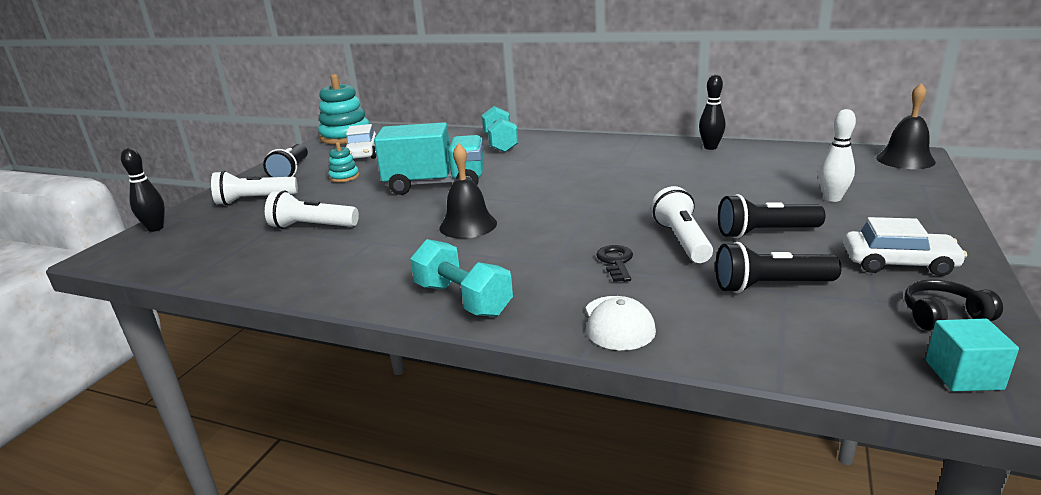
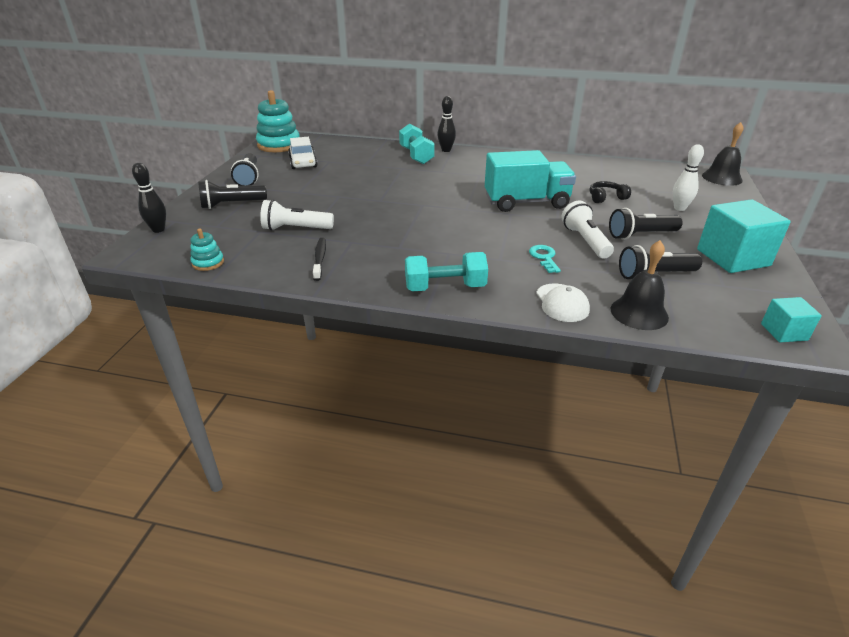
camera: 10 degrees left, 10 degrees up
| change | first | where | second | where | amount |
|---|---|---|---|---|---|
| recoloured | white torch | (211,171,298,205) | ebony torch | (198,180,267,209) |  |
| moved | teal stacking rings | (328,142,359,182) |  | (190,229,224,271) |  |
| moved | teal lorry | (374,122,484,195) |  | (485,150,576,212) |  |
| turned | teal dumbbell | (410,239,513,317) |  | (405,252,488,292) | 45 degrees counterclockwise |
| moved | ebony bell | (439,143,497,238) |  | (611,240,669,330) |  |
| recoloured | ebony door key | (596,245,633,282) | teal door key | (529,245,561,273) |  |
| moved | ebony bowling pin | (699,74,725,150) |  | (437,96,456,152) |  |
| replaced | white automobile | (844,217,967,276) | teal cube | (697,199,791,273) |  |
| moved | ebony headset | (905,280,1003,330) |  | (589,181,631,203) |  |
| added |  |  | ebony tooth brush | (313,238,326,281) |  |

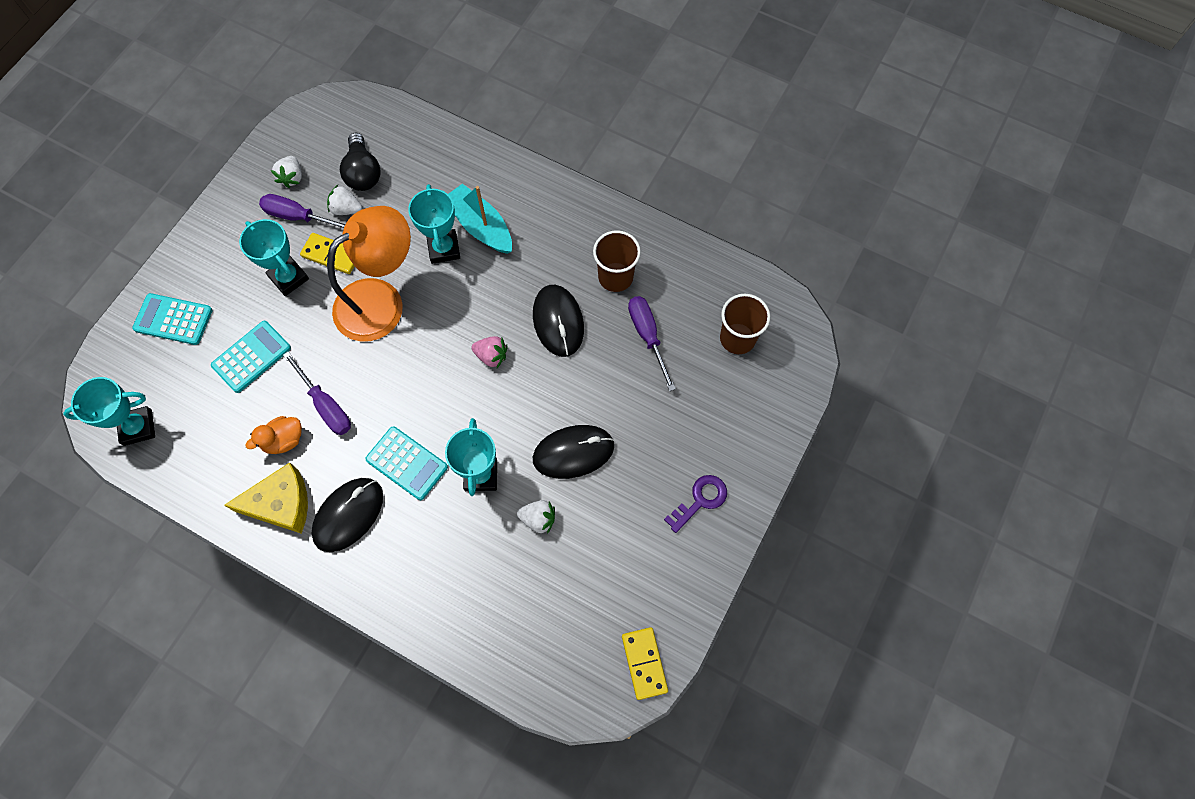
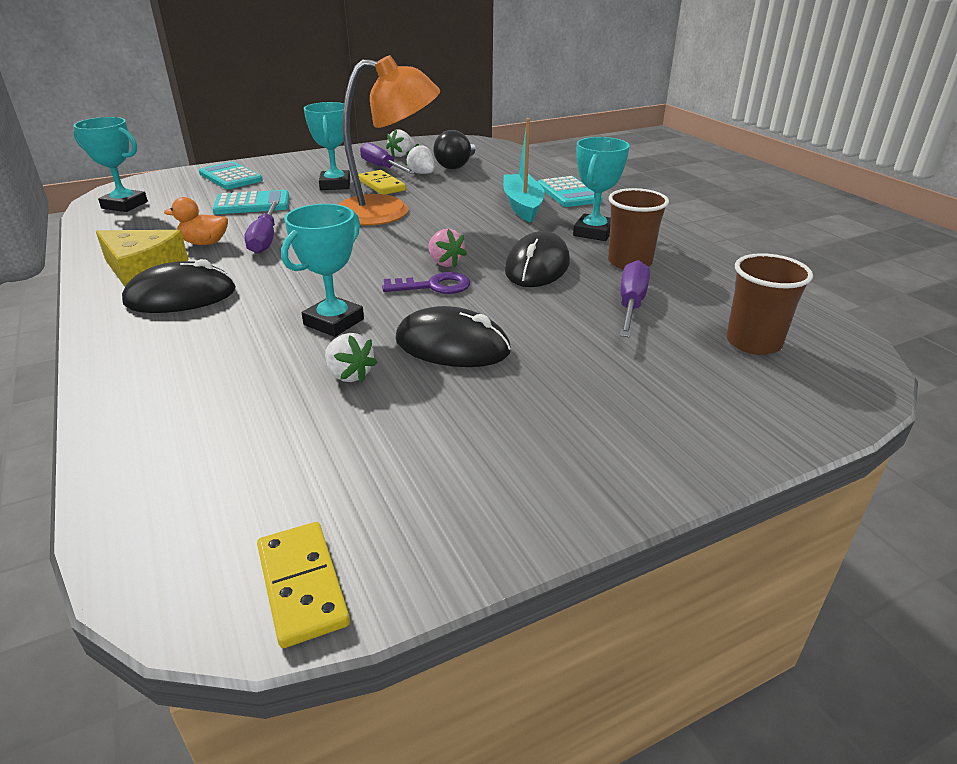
camera: 35 degrees right, 35 degrees down
| change | first | where | second | where | amount |
|---|---|---|---|---|---|
| moved | teal calculator | (366,426,448,500) |  | (538,176,603,207) |  |
| moved | teal award cup | (408,184,460,264) |  | (573,137,630,241) |  |
| turned | bright yellow domino | (622,627,668,700) |  | (257,522,350,648) | 45 degrees counterclockwise |
| moved | purple door key | (664,475,727,533) |  | (382,272,470,294) |  |

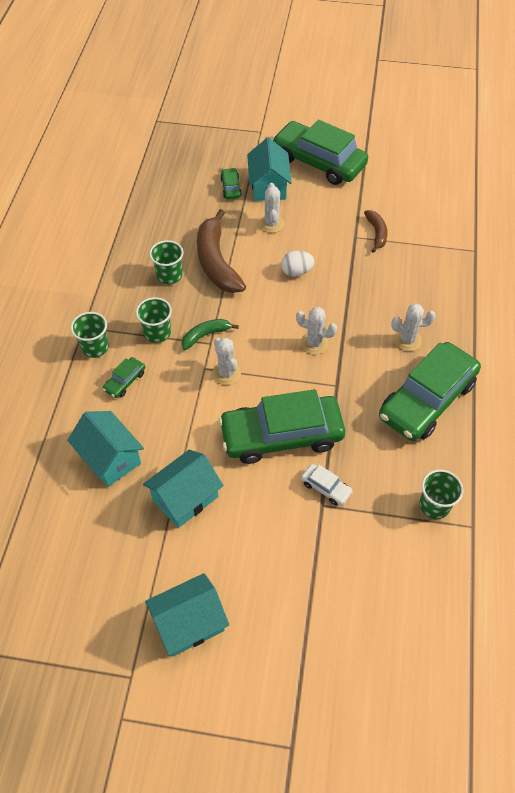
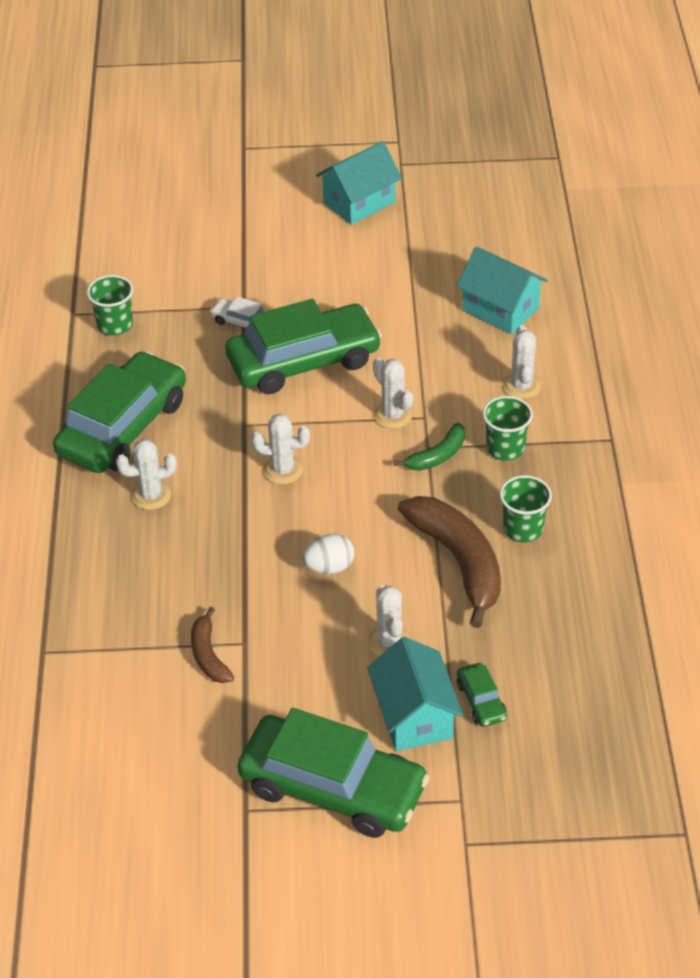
camera: 170 degrees right, 10 degrees down
| change | first | where | second | where | amount |
|---|---|---|---|---|---|
| removed | emerald cup | (71,312,109,358) |  |  |  |
| replaced | emerald automobile | (103,357,145,398) | white prickly plant | (503,325,541,399) |  |
| removed | teal toy house | (143,450,223,528) |  |  |  |

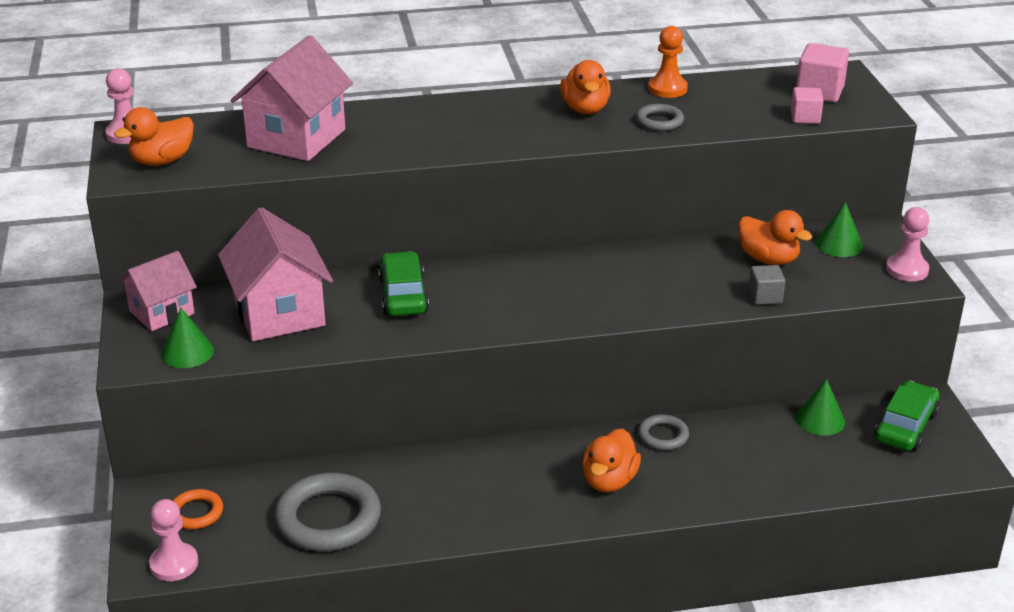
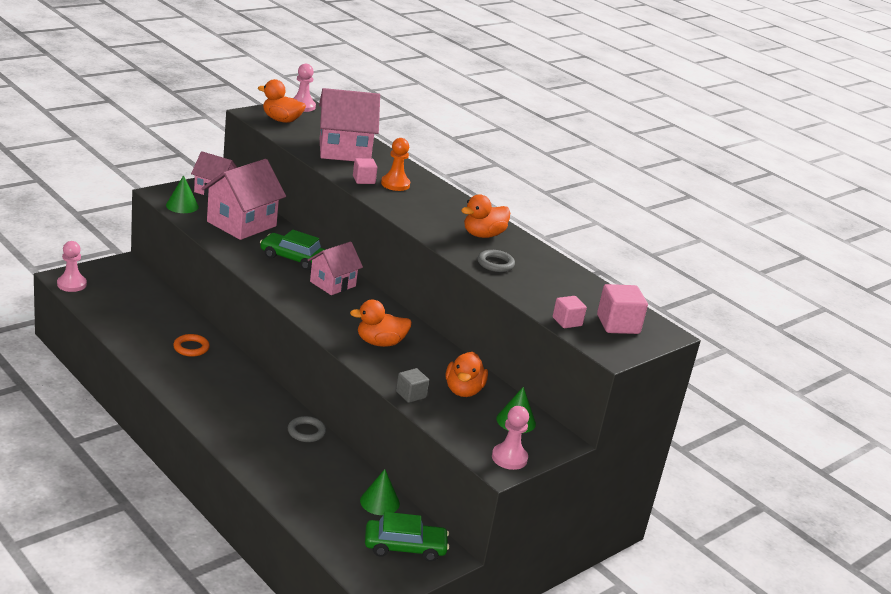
camera: 55 degrees right, 5 degrees down
| change | first | where | second | where | amount |
|---|---|---|---|---|---|
| moved | orange-coloured ring | (173,489,223,529) |  | (173,334,210,357) |  |
| removed | grey ring | (274,473,381,551) |  |  |  |
| turned | emerald automobile | (378,251,429,316) |  | (260,230,326,270) | 120 degrees counterclockwise |
| moved | orange-coloured rubber duck | (582,428,641,493) |  | (350,300,412,347) |  |
| moved | orange-coloured game pawn | (648,26,688,98) |  | (381,138,410,191) |  |
| added |  |  | rose-pink toy house | (308,242,363,295) |  |
| added |  |  | rose-pink cube | (353,158,378,184) |  |

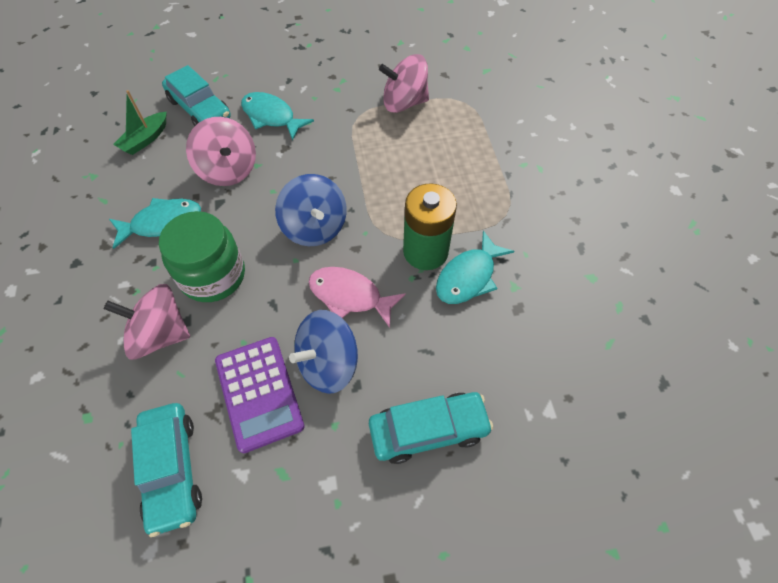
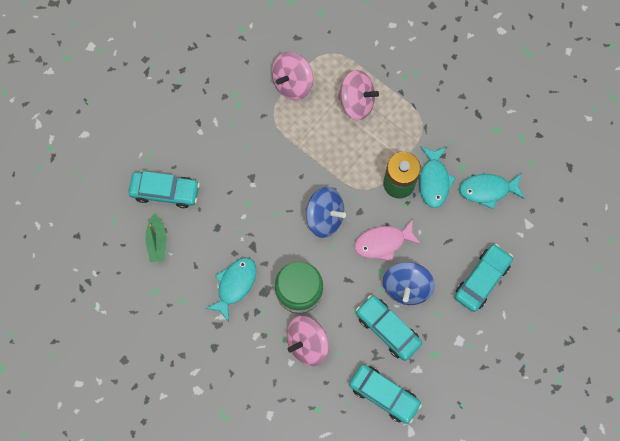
camera: 40 degrees left, 15 degrees up
| change | first | where | second | where | amount |
|---|---|---|---|---|---|
| moved | rose-pink whirligig | (186,117,256,186) |  | (337,70,379,120) |  |
| replaced | purple calculator | (215,337,305,453) | teal automobile | (356,295,422,361) |  |
| moved | teal fish figure | (241,92,314,141) |  | (459,174,525,210) |  |

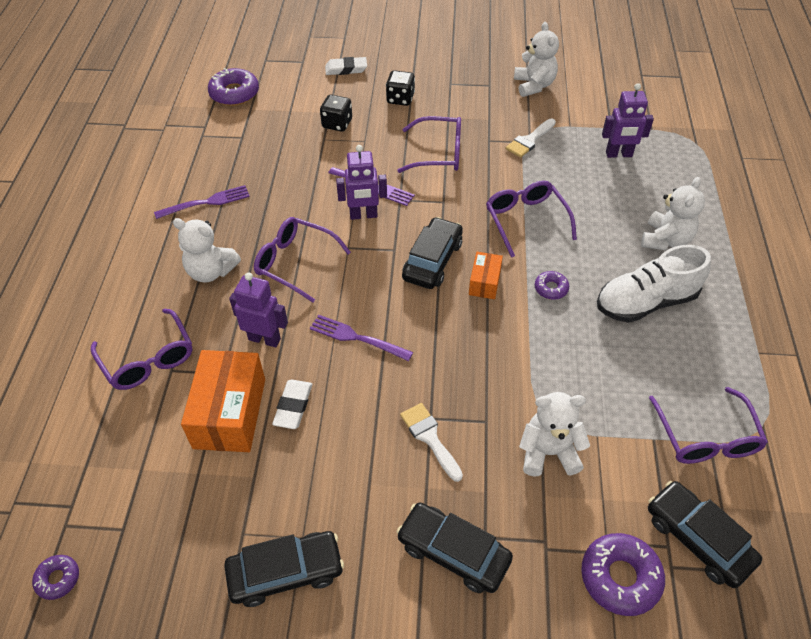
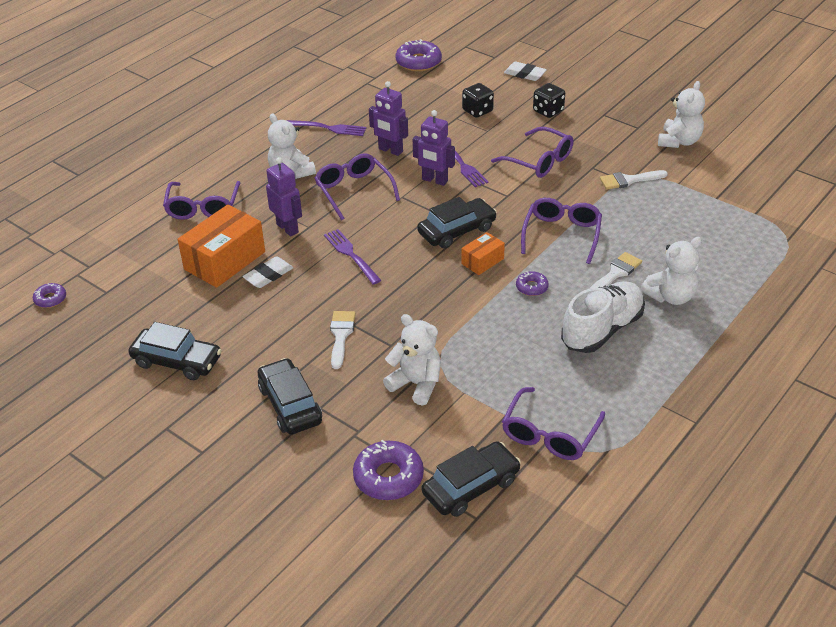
camera: 35 degrees right, 10 degrees down
| change | first | where | second | where | amount |
|---|---|---|---|---|---|
| turned | white sneaker | (597,245,711,323) |  | (561,281,645,353) | 120 degrees clockwise |
| moved | purple robot | (602,83,654,158) |  | (369,81,408,156) |  |
| turned | ebony automobile | (648,481,762,588) |  | (422,441,521,517) | 60 degrees clockwise |
| added |  |  | white paint brush | (589,252,642,289) |  |

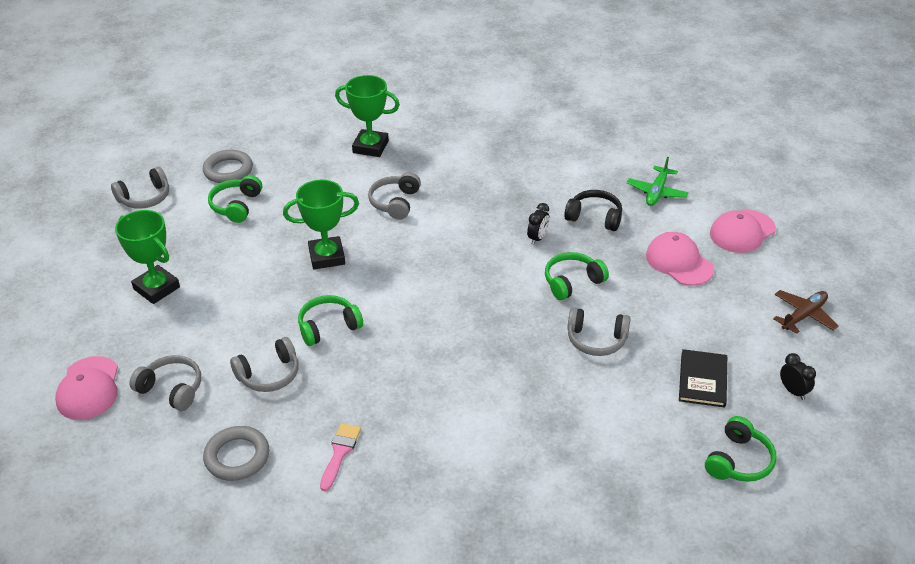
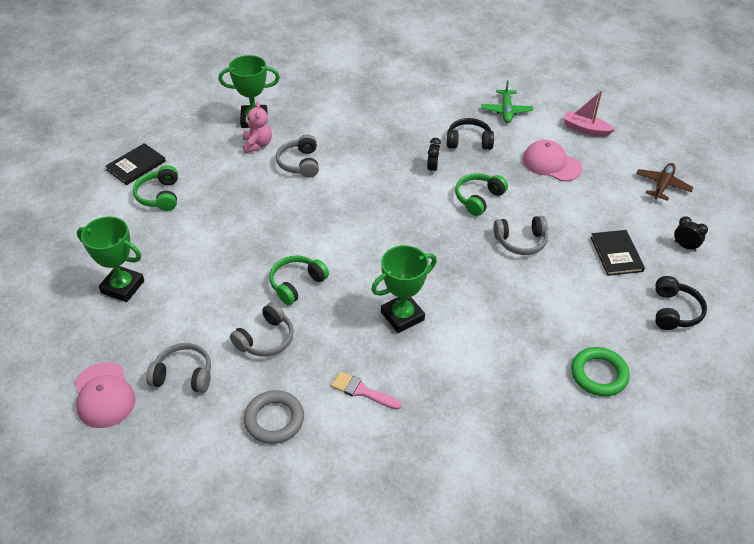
camera: 20 degrees left, 5 degrees up
| change | first | where | second | where | amount |
|---|---|---|---|---|---|
| removed | grey headset | (111,167,169,209) |  |  |  |
| replaced | grey ring | (203,150,253,183) | ebony hardcover | (105,143,166,185) |  |
| moved | emerald award cup | (283,180,359,269) |  | (371,245,437,333) |  |
| turned | rose-pink paint brush | (320,423,361,491) |  | (331,372,402,410) | 60 degrees counterclockwise |
| recoloured | emerald headset | (705,416,777,482) | ebony headset | (655,276,707,330) |  |
| replaced | rose-pink peaked cap | (710,210,776,253) | rose-pink boat | (563,91,615,137) |  |
| added |  |  | rose-pink teddy bear | (243,101,272,153) |  |
| added |  |  | emerald ring | (571,347,630,396) |  |

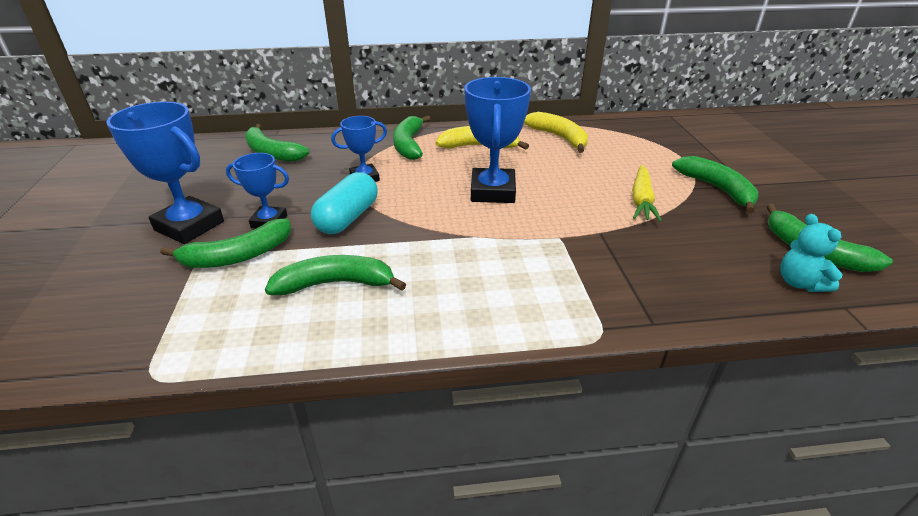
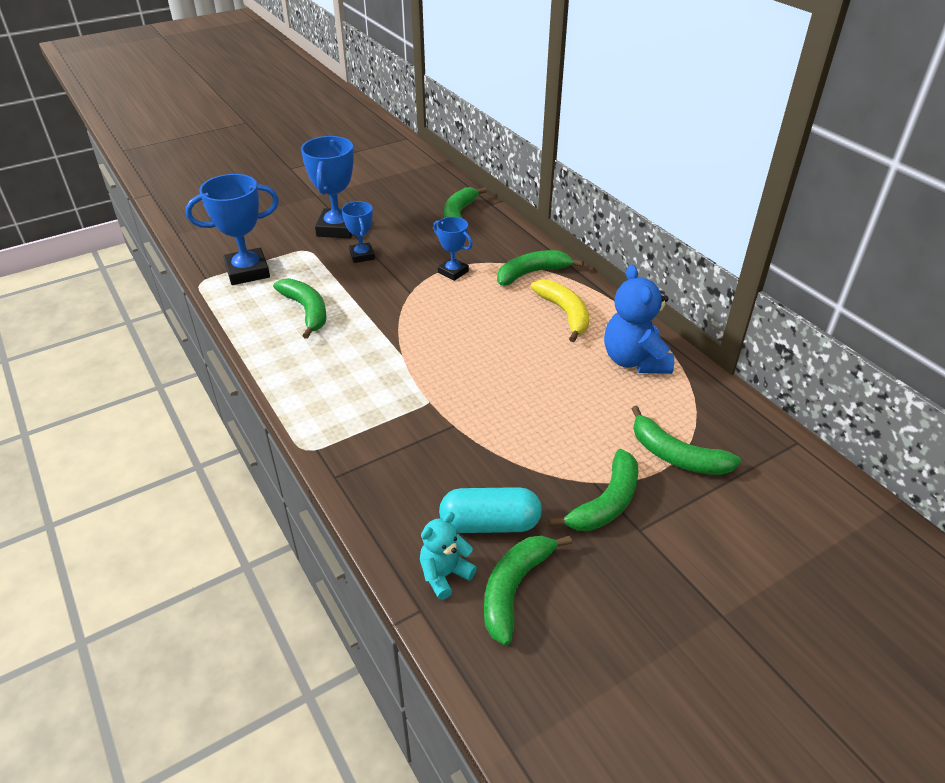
camera: 65 degrees right, 5 degrees up
| change | first | where | second | where | amount |
|---|---|---|---|---|---|
| moved | emerald toy banana | (160,218,291,268) |  | (631,406,741,475) |  |
| moved | teal pill | (311,172,378,234) |  | (439,487,542,533) |  |
| moved | cobalt award cup | (464,77,531,203) |  | (185,174,279,285) |  |
| replaced | bright yellow toy banana | (524,112,588,153) | cobalt teddy bear | (604,264,674,374) |  |
| removed | bright yellow toy carrot | (632,165,662,222) |  |  |  |

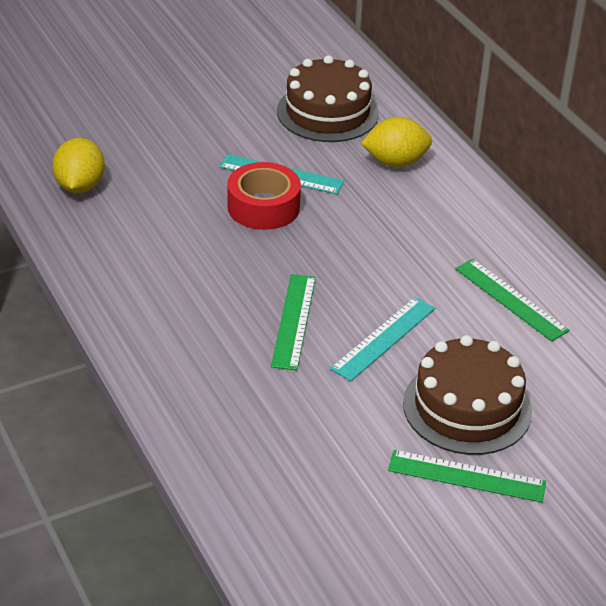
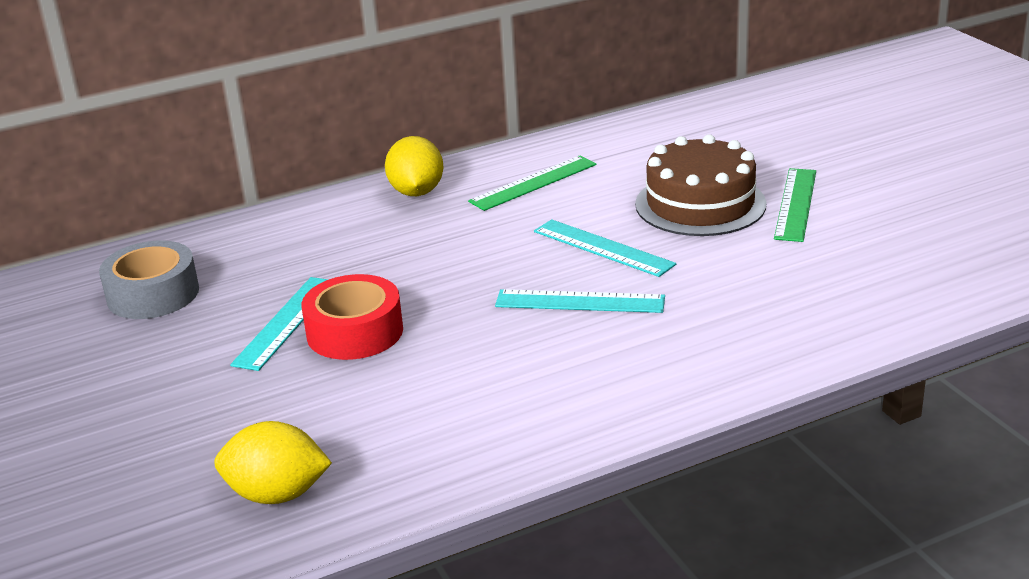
camera: 85 degrees left, 10 degrees down
| change | first | where | second | where | amount |
|---|---|---|---|---|---|
| recoloured | emerald ruler | (271,274,316,370) | teal ruler | (495,289,665,313) |  |
| replaced | dark brown gateau | (277,55,379,142) | grey tape | (99,240,199,319) |  |
| moved | bright yellow lemon | (361,117,432,167) |  | (385,136,443,196) |  |

